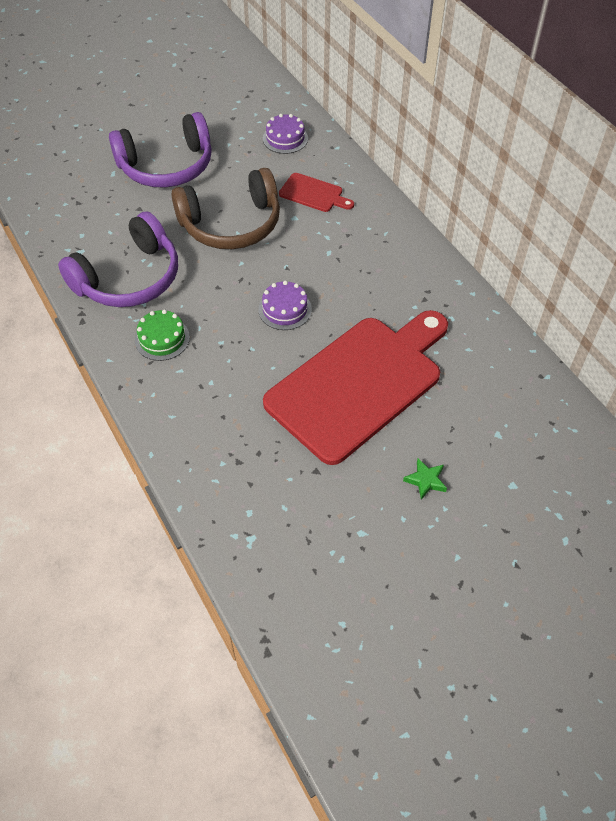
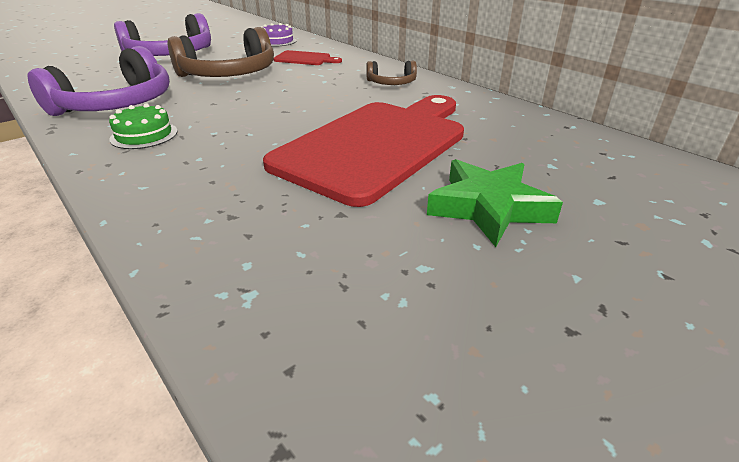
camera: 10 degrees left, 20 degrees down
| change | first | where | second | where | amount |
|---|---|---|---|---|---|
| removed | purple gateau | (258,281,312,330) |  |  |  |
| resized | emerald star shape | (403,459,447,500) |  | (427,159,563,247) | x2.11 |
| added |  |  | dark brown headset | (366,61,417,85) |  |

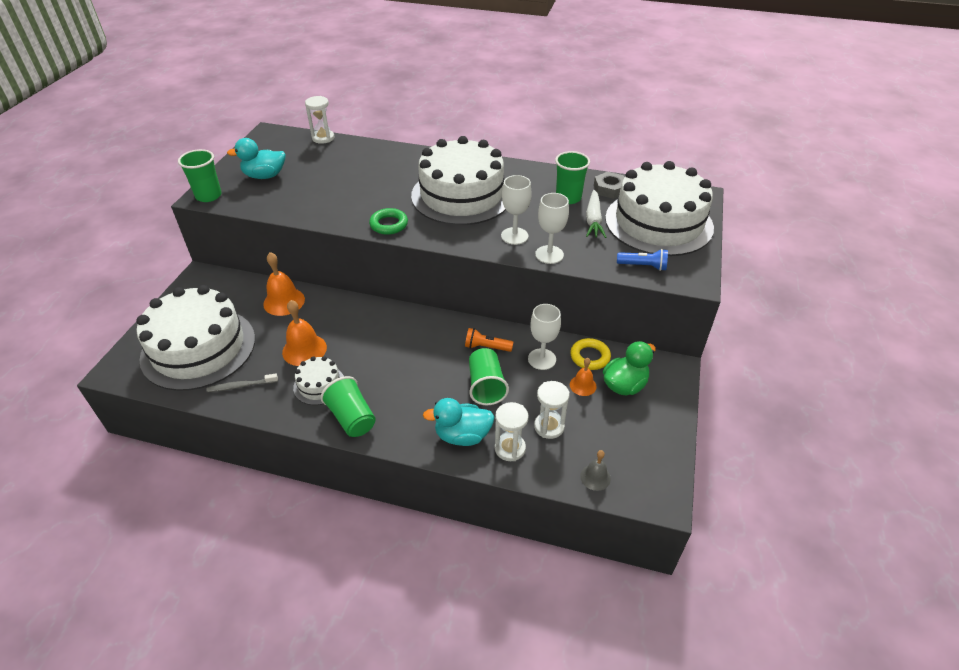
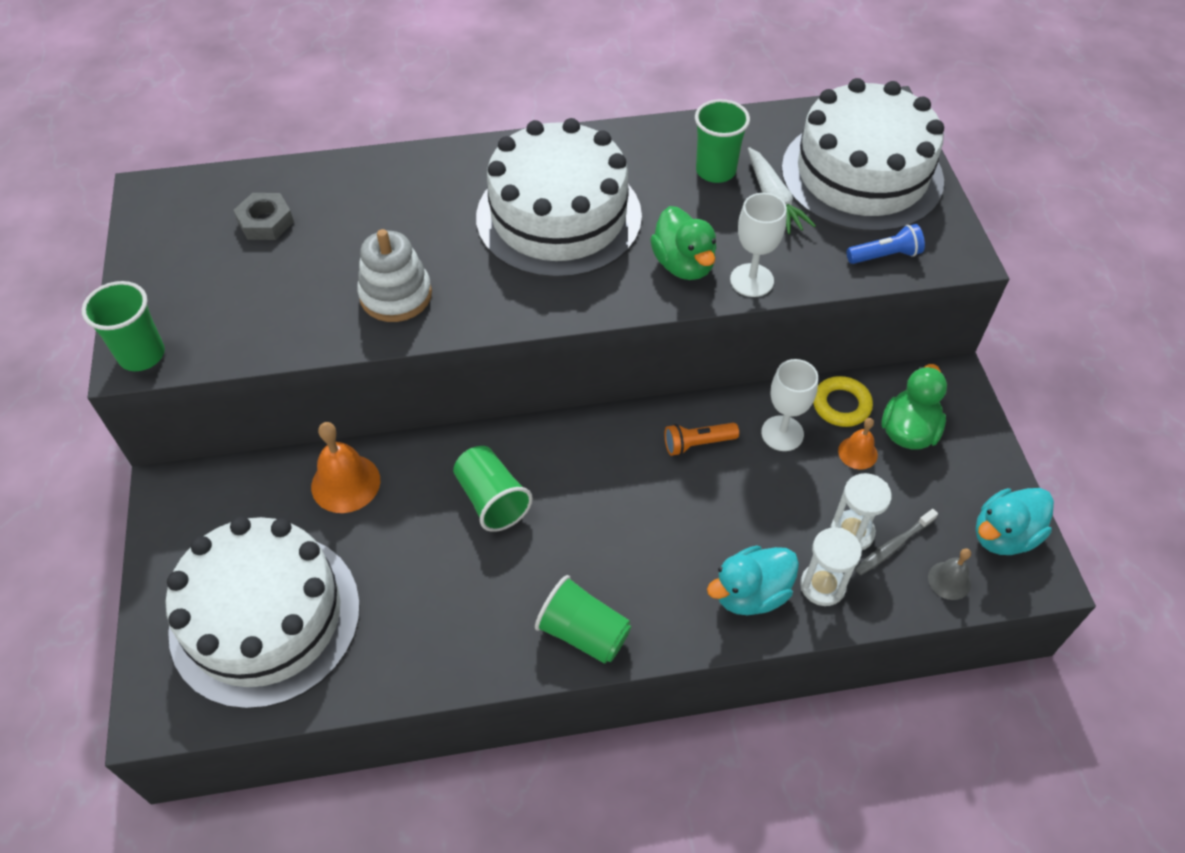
camera: 25 degrees left, 10 degrees up
| change | first | where | second | where | amount |
|---|---|---|---|---|---|
| moved | grey tooth brush | (207,374,278,392) |  | (855,509,938,575) |  |
| moved | teal rubber duck | (227,138,286,179) |  | (975,488,1054,555) |  |
| removed | orange-coloured bell | (282,300,327,366) |  |  |  |
| removed | white gateau | (293,356,344,405) |  |  |  |
| removed | white hourglass | (305,96,334,144) |  |  |  |
| removed | emerald ring | (369,208,408,235) |  |  |  |
| moved | emerald cup | (469,348,509,405) |  | (453,446,533,532) |  |
| replaced | white wine glass | (501,175,532,245) | emerald rubber duck | (650,206,716,280) |  |
| moved | grey hexagon nut | (594,172,624,199) |  | (234,193,294,240) |  |
| added |  |  | white stacking rings | (357,229,432,322) |  |

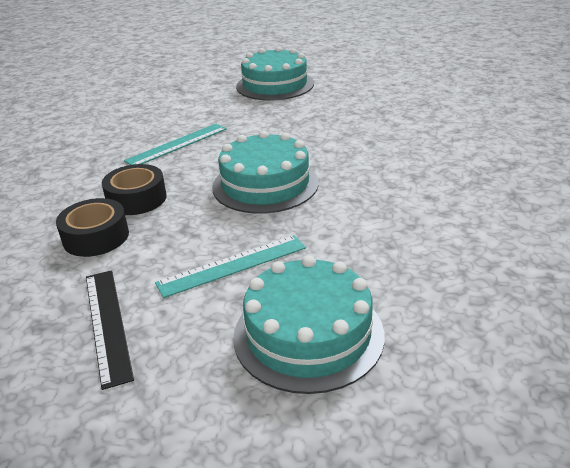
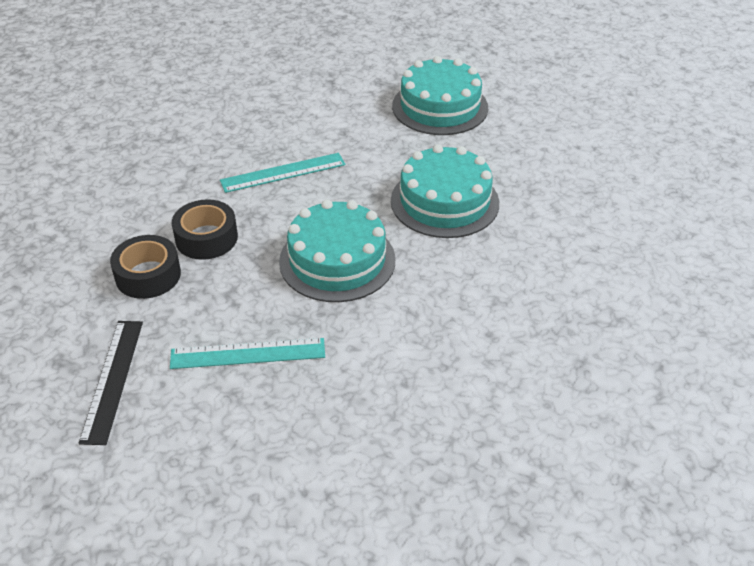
camera: 20 degrees right, 10 degrees up
| change | first | where | second | where | amount |
|---|---|---|---|---|---|
| moved | teal gateau | (234,255,385,394) |  | (391,144,499,238) |  |

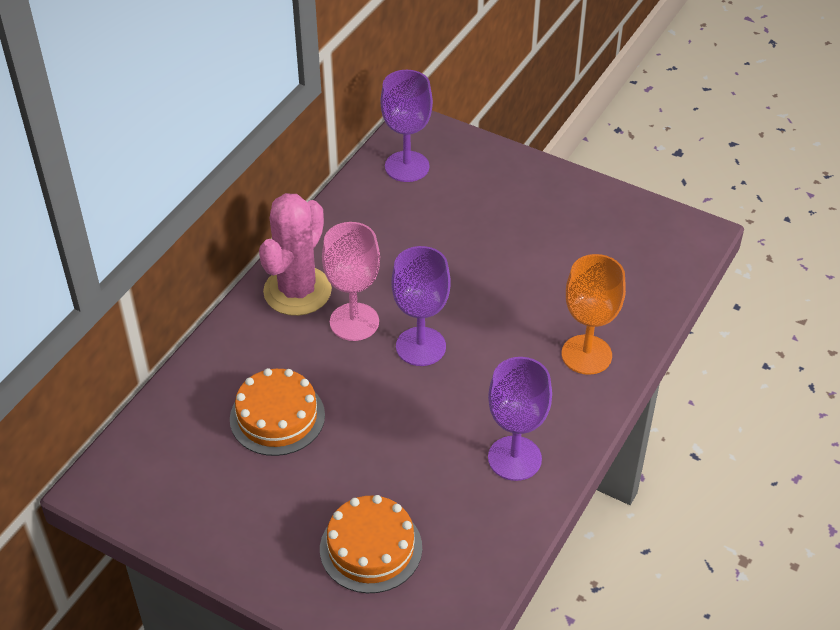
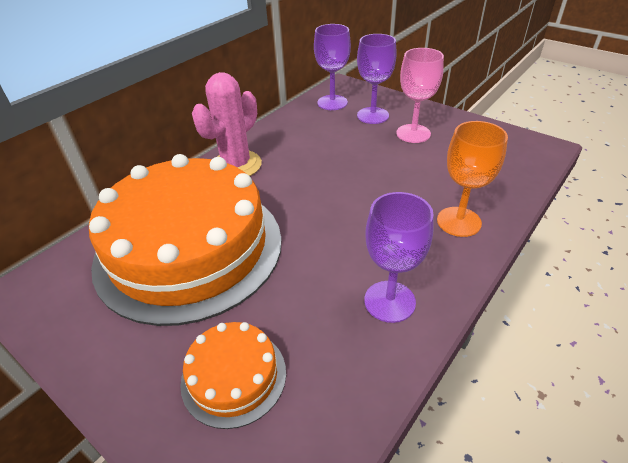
camera: 10 degrees right, 5 degrees down
| change | first | where | second | where | amount |
|---|---|---|---|---|---|
| resized | orange-coloured gateau | (230,368,325,456) |  | (89,154,282,326) | x2.29 |
| moved | rose-pink wine glass | (322,222,380,341) |  | (396,48,444,143) |  |
| moved | purple wine glass | (391,246,451,366) |  | (357,34,397,124) |  |

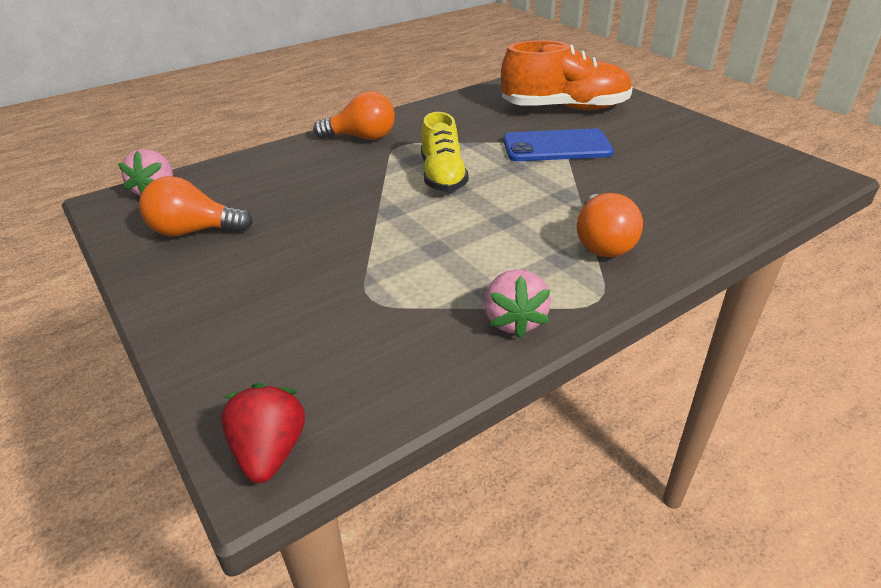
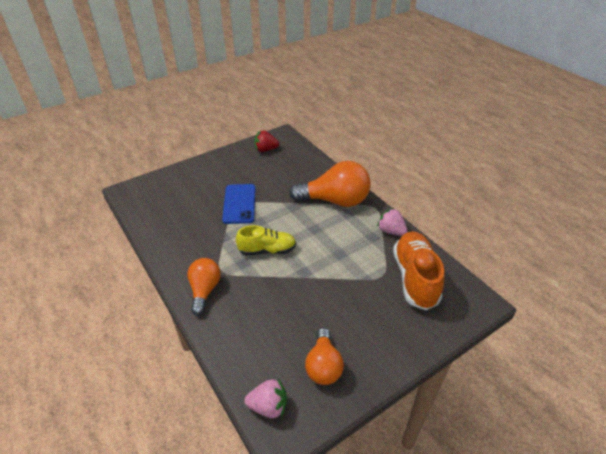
camera: 90 degrees left, 5 degrees up
| change | first | where | second | where | amount |
|---|---|---|---|---|---|
| moved | crimson toy strawberry | (221,383,305,483) |  | (254,131,279,152) |  |
| turned | rose-pink toy strawberry | (484,269,551,339) |  | (377,208,408,236) | 135 degrees counterclockwise |
| moved | orange-coloured sneaker | (501,40,633,110) |  | (393,231,445,310) |  |
| resized | orange-coloured light bulb | (577,193,643,257) |  | (289,161,371,207) | x1.68 |

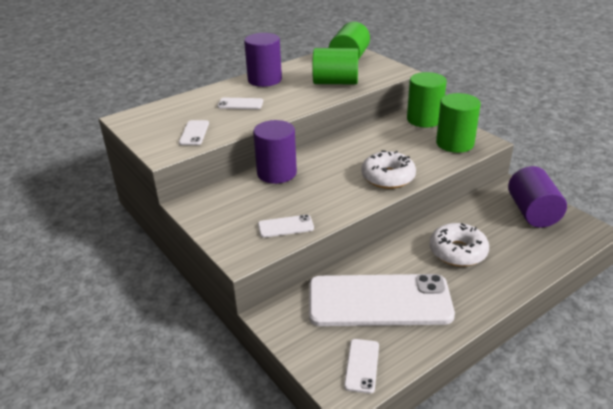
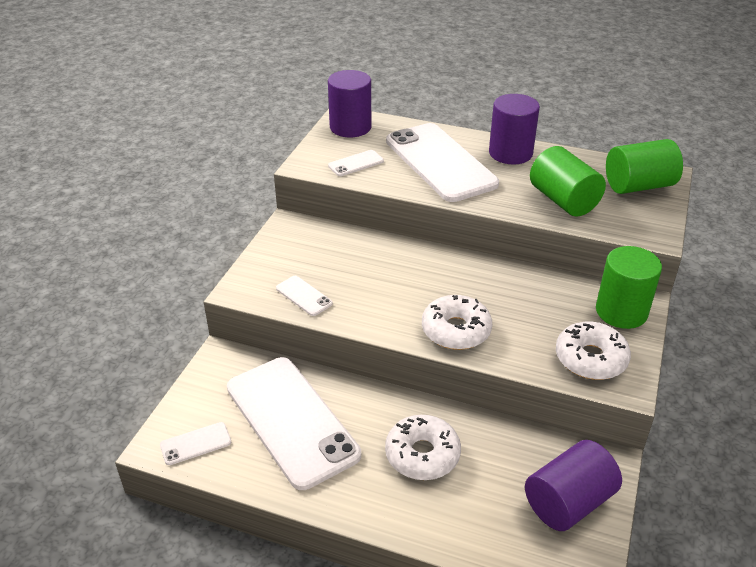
camera: 55 degrees right, 5 degrees up
| change | first | where | second | where | amount |
|---|---|---|---|---|---|
| resized | white mobile phone | (217,98,263,109) |  | (386,123,499,202) | x2.47 |
| moved | purple solid cylinder | (253,120,297,184) |  | (328,70,371,137) |  |
| replaced | emerald solid cylinder | (436,93,481,153) | white glazed donut | (556,322,631,380) |  |

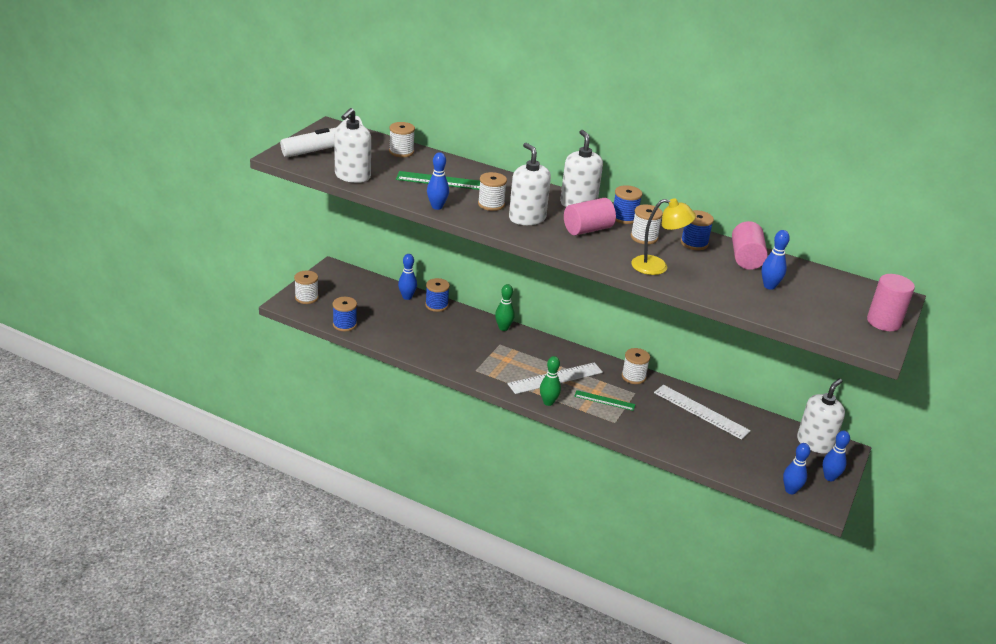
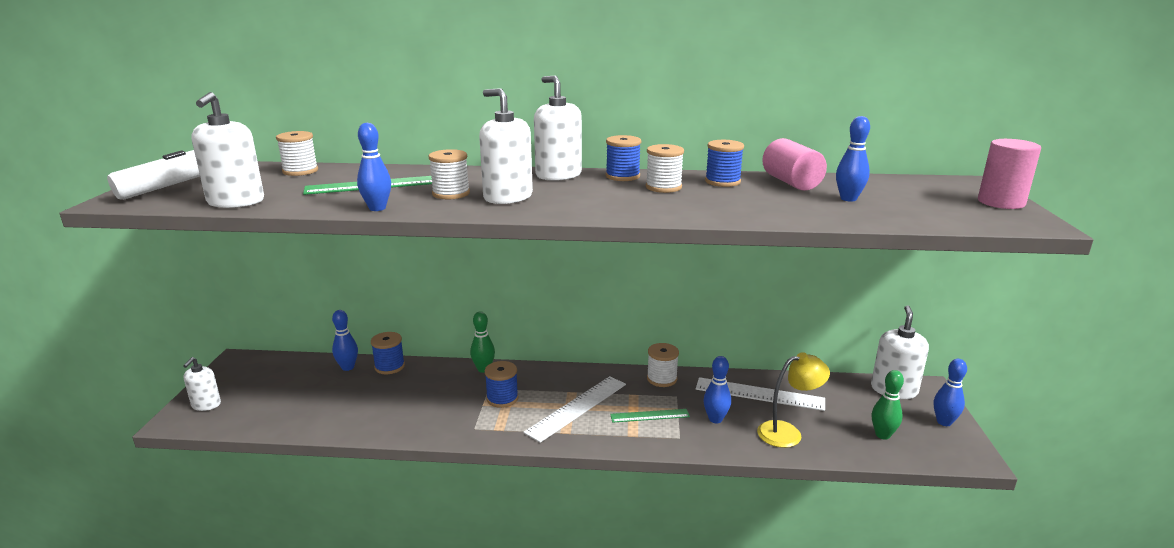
camera: 20 degrees left, 10 degrees down
| change | first | where | second | where | amount |
|---|---|---|---|---|---|
| replaced | white reel of thread | (294,270,319,304) | white pump bottle | (183,357,221,411) |  |
| moved | cobalt reel of thread | (332,297,357,331) |  | (485,361,519,408) |  |
| moved | emerald bowling pin | (540,356,561,406) |  | (872,370,904,440) |  |
| removed | rose-pink solid cylinder | (564,198,616,235) |  |  |  |
| moved | bright yellow desk lamp | (631,198,696,275) |  | (757,352,830,448) |  |
| moved | cobalt bowling pin | (783,443,810,494) |  | (703,356,731,423) |  |

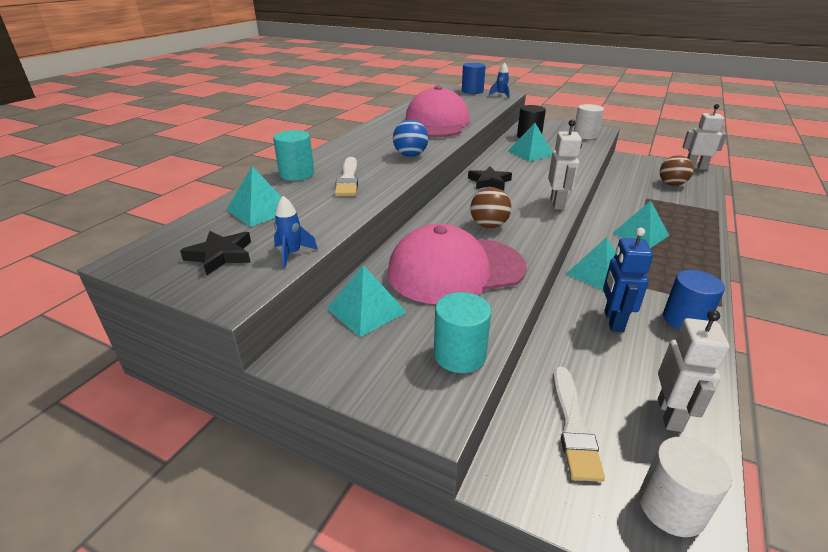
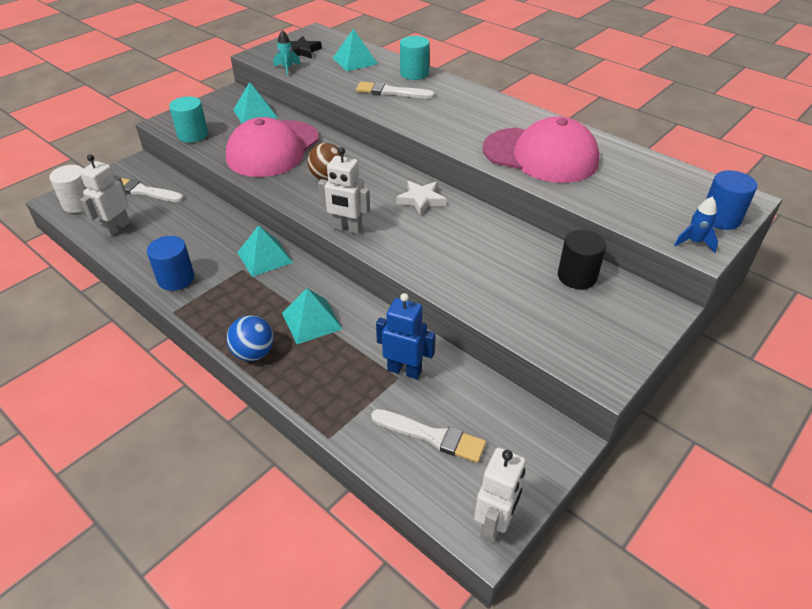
camera: 105 degrees right, 10 degrees up
| change | first | where | second | where | amount |
|---|---|---|---|---|---|
| recoloured | cobalt rocket | (274,196,318,268) | teal rocket | (273,30,301,76) |  |
| turned | rose-pink peaked cap | (388,224,527,304) |  | (226,117,319,177) | 150 degrees counterclockwise |
| moved | cobalt sphere | (393,120,428,157) |  | (227,315,274,361) |  |
| recoloured | ebony star shape | (468,166,512,190) | white star shape | (396,181,447,216) |  |
| removed | teal solid pyramid | (508,123,552,161) |  |  |  |
| removed | white solid cylinder | (574,104,604,139) |  |  |  |
| moved | cobalt robot | (603,228,653,332) |  | (376,293,436,379) |  |
| turned | white robot | (658,310,729,432) |  | (80,154,130,237) | 90 degrees clockwise |
| replaced | dark brown sphere | (660,155,693,186) | white paint brush | (371,409,486,463) |  |

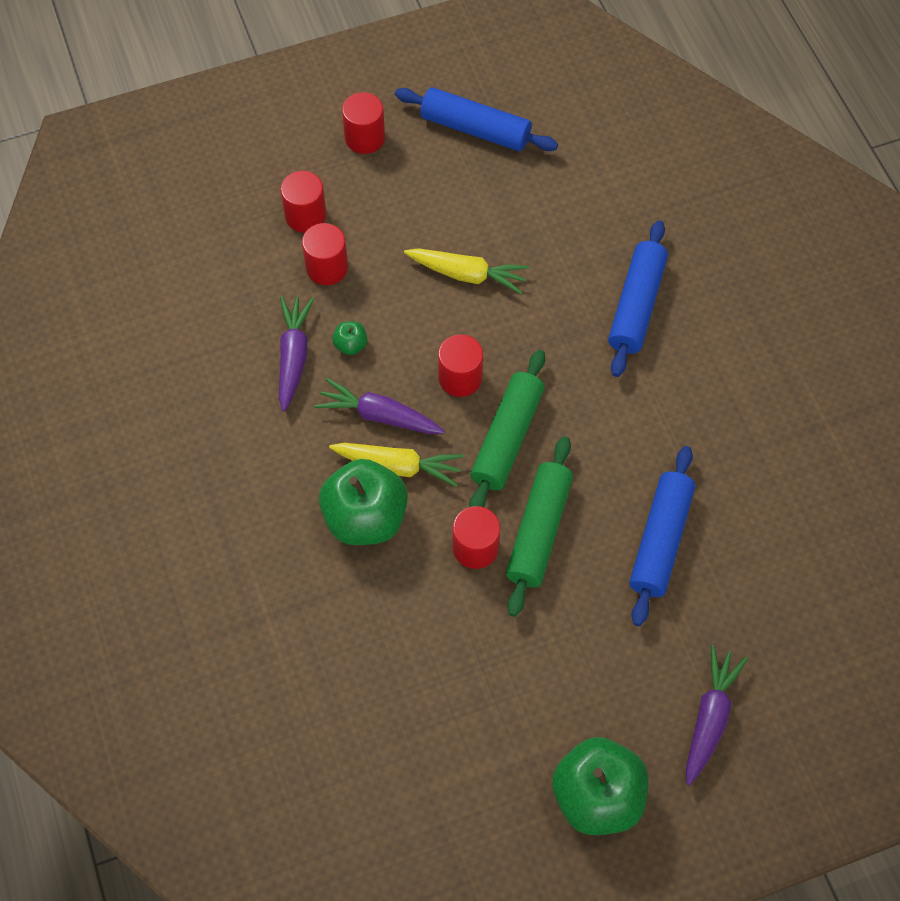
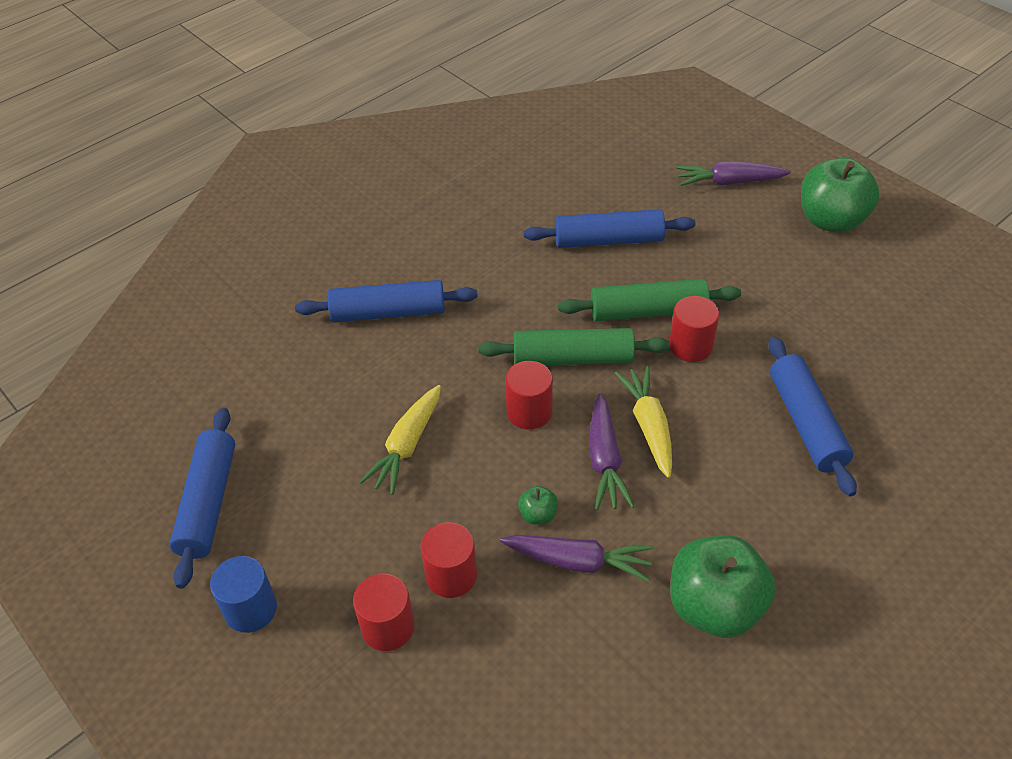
camera: 110 degrees left, 15 degrees down
| change | first | where | second | where | amount |
|---|---|---|---|---|---|
| turned | purple toy carrot | (279,296,314,412) |  | (500,535,654,582) | 150 degrees counterclockwise |
| moved | emerald apple fruit | (319,459,408,545) |  | (670,535,776,638) |  |
| recoloured | crimson solid cylinder | (342,92,385,154) | cobalt solid cylinder | (210,556,277,633) |  |
| turned | bright yellow toy carrot | (404,248,530,294) |  | (359,385,441,495) | 150 degrees counterclockwise |
| added |  |  | cobalt dough roller | (768,337,857,496) |  |

